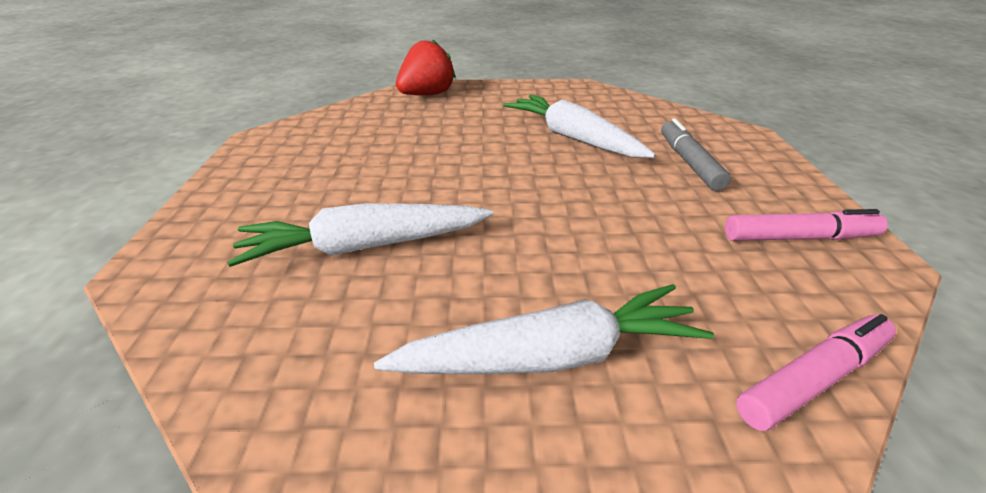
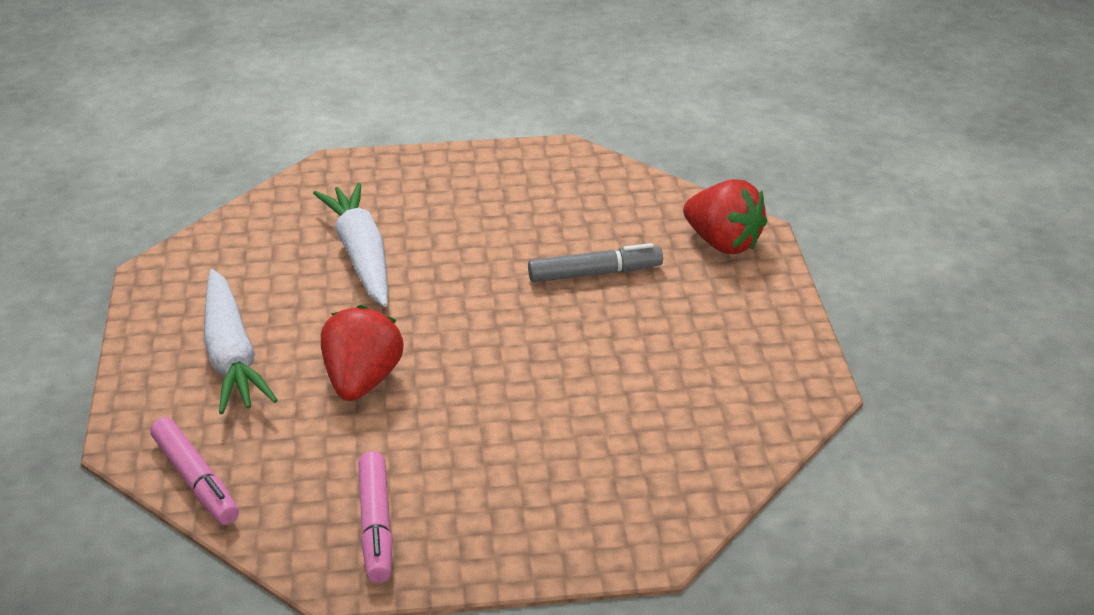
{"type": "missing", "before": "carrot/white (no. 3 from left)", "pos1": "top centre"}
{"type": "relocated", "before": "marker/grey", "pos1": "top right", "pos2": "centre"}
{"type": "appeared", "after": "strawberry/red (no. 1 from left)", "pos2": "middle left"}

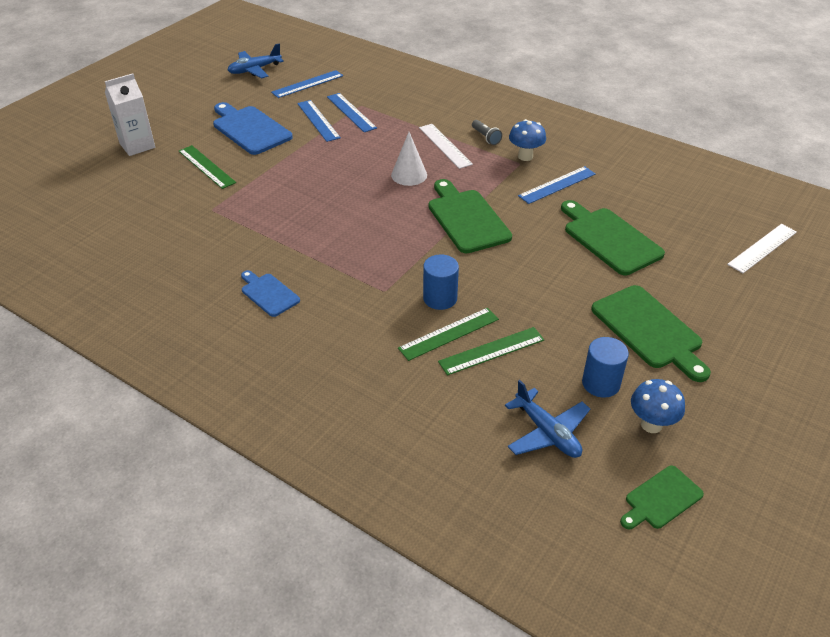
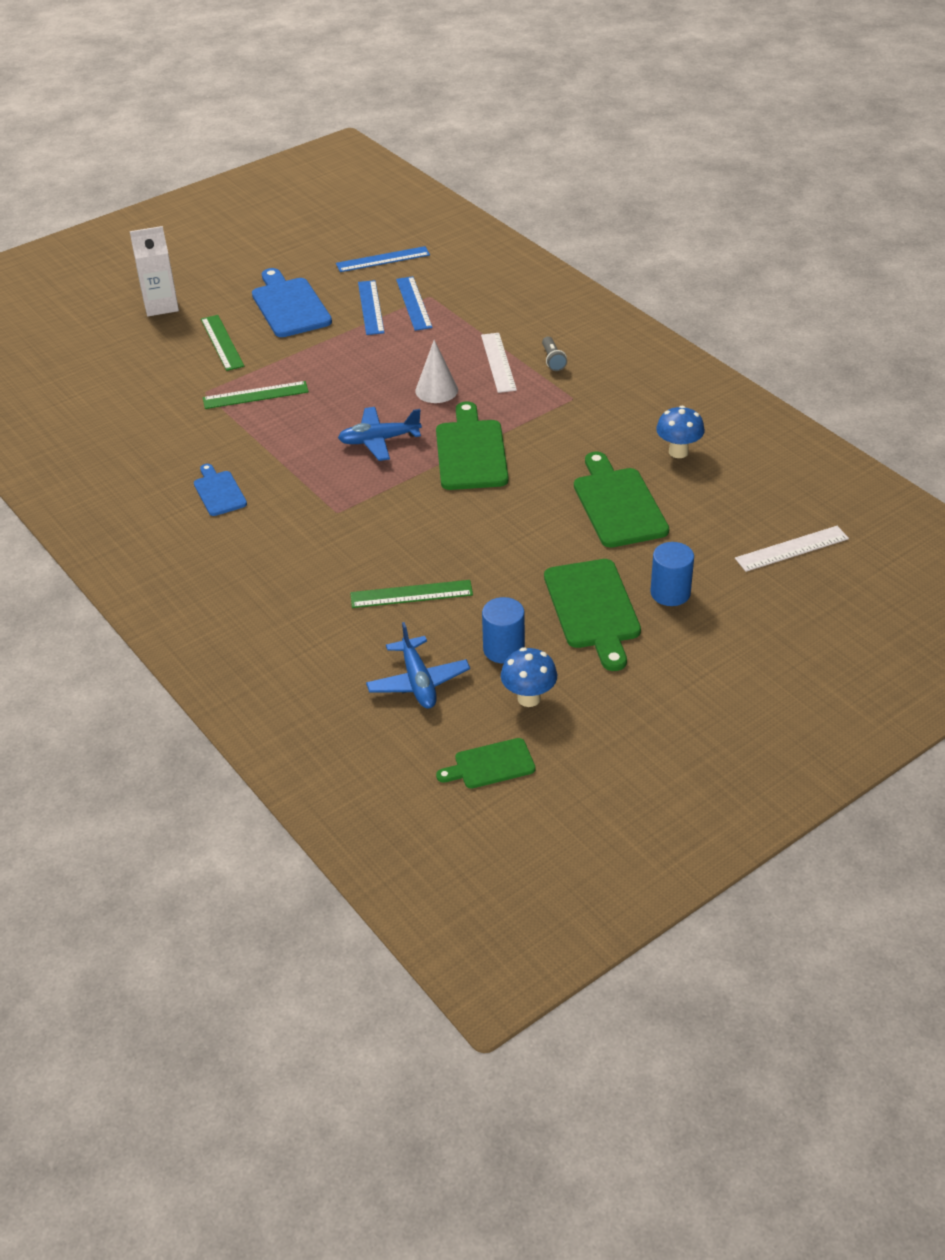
{"type": "relocated", "before": "plane/blue (no. 1 from left)", "pos1": "top left", "pos2": "centre"}
{"type": "relocated", "before": "mushroom/blue (no. 1 from left in the first image)", "after": "mushroom/blue (no. 2 from left)", "pos1": "top centre", "pos2": "middle right"}
{"type": "missing", "before": "ruler/blue (no. 4 from left)", "pos1": "top right"}
{"type": "relocated", "before": "cylinder/blue (no. 1 from left in the first image)", "after": "cylinder/blue (no. 2 from left)", "pos1": "centre", "pos2": "middle right"}
{"type": "relocated", "before": "ruler/green (no. 2 from left)", "pos1": "centre", "pos2": "top left"}

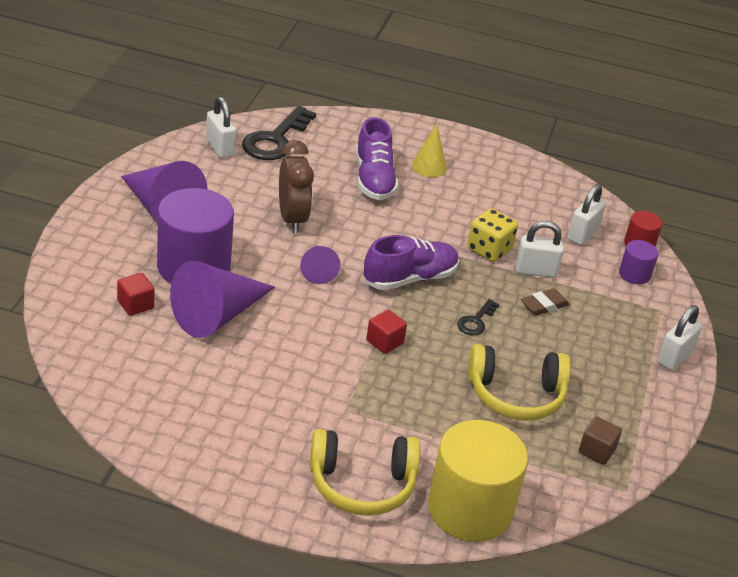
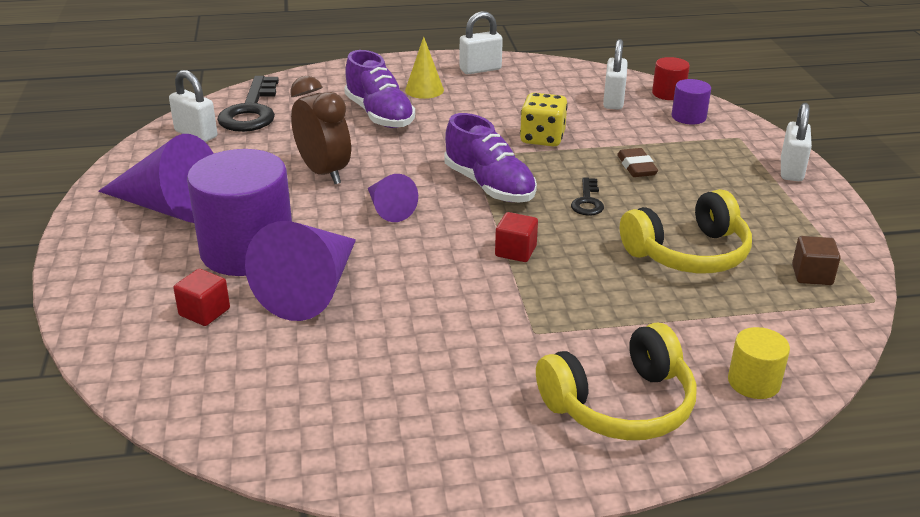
{"type": "relocated", "before": "padlock/white (no. 2 from left)", "pos1": "middle right", "pos2": "top centre"}
{"type": "spun", "before": "shoe/purple (no. 2 from left)", "pos1": "centre", "pos2": "top centre", "turn": 105}
{"type": "spun", "before": "eraser/brown", "pos1": "middle right", "pos2": "top right", "turn": -45}
{"type": "size", "before": "cylinder/yellow", "pos1": "bottom centre", "pos2": "bottom right", "scale": 0.47}

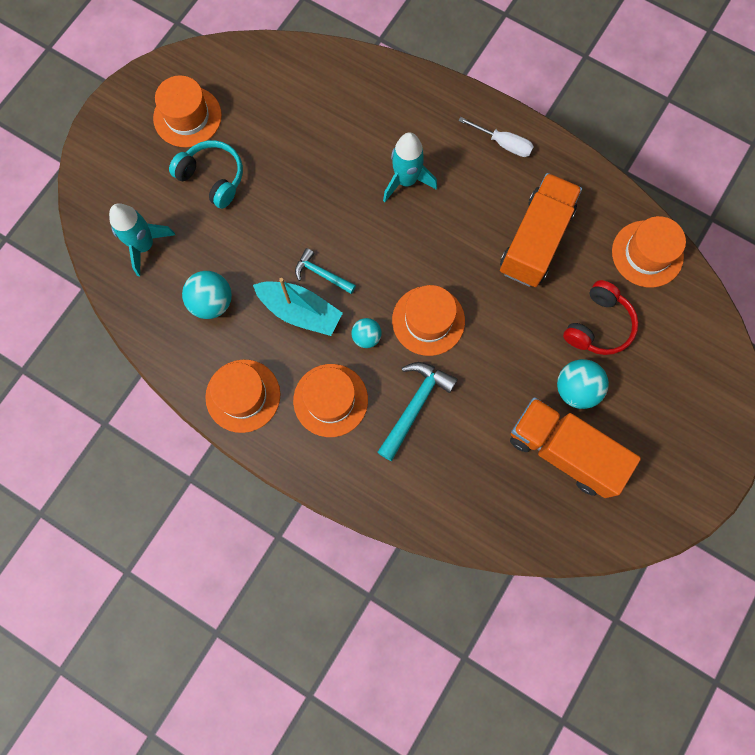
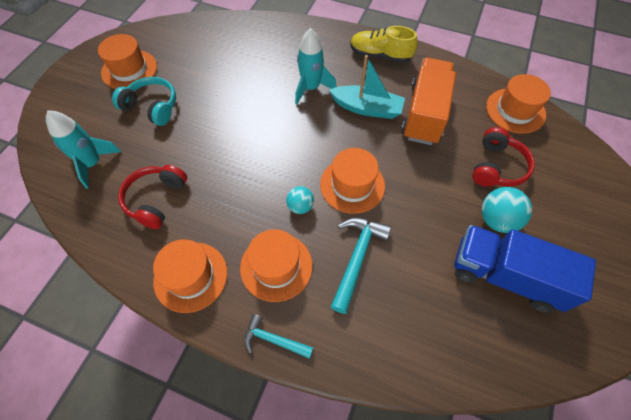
{"type": "exchanged", "before": "screwdriver/white", "after": "shoe/yellow", "pos1": "top centre", "pos2": "top centre"}
{"type": "relocated", "before": "hammer/turquoise (no. 1 from left)", "pos1": "centre", "pos2": "bottom centre"}
{"type": "exchanged", "before": "ball/turquoise (no. 1 from left)", "after": "headphones/red (no. 1 from left)", "pos1": "middle left", "pos2": "middle left"}
{"type": "relocated", "before": "boat/turquoise", "pos1": "centre", "pos2": "top centre"}
{"type": "colour", "before": "truck/orange (no. 2 from left)", "after": "truck/blue", "pos1": "middle right", "pos2": "middle right"}

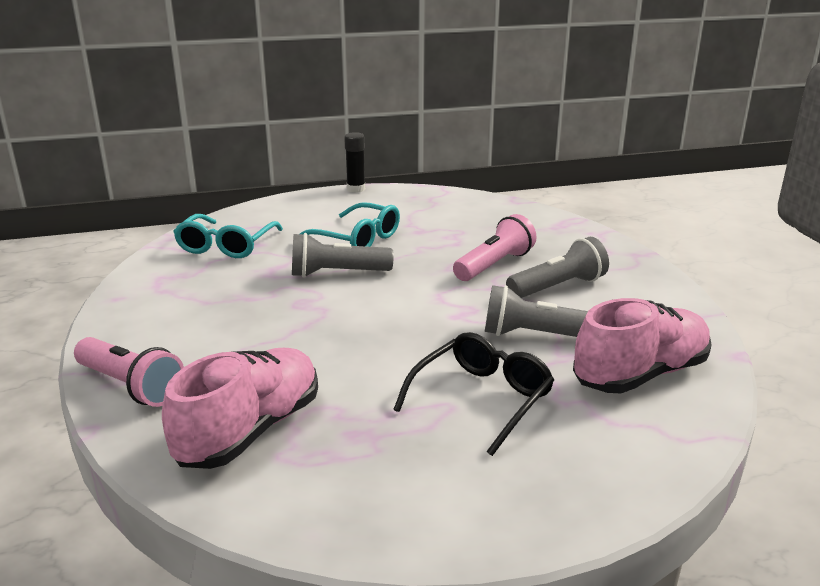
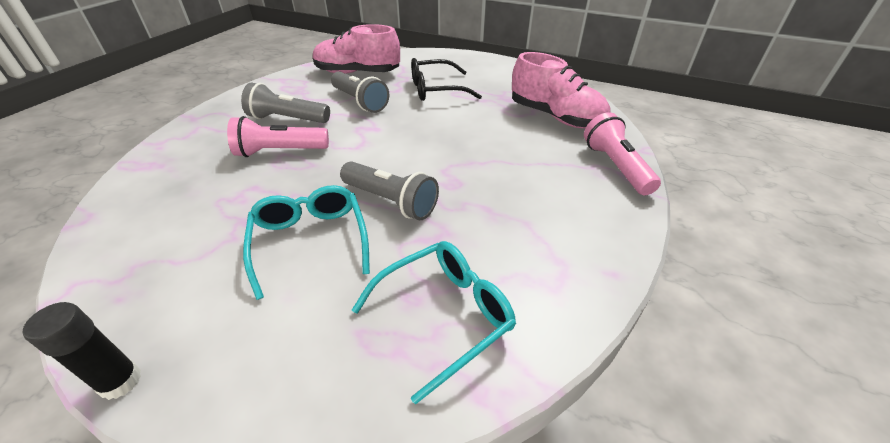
{"type": "spun", "before": "shoe/pink (no. 1 from left in the first image)", "pos1": "bottom left", "pos2": "top centre", "turn": -120}

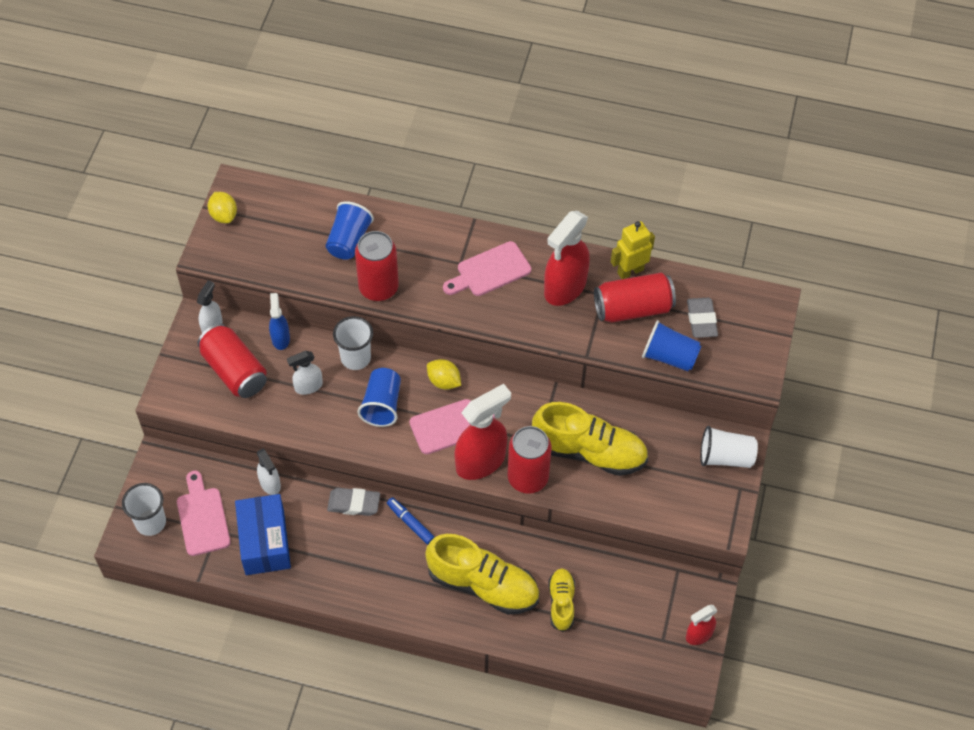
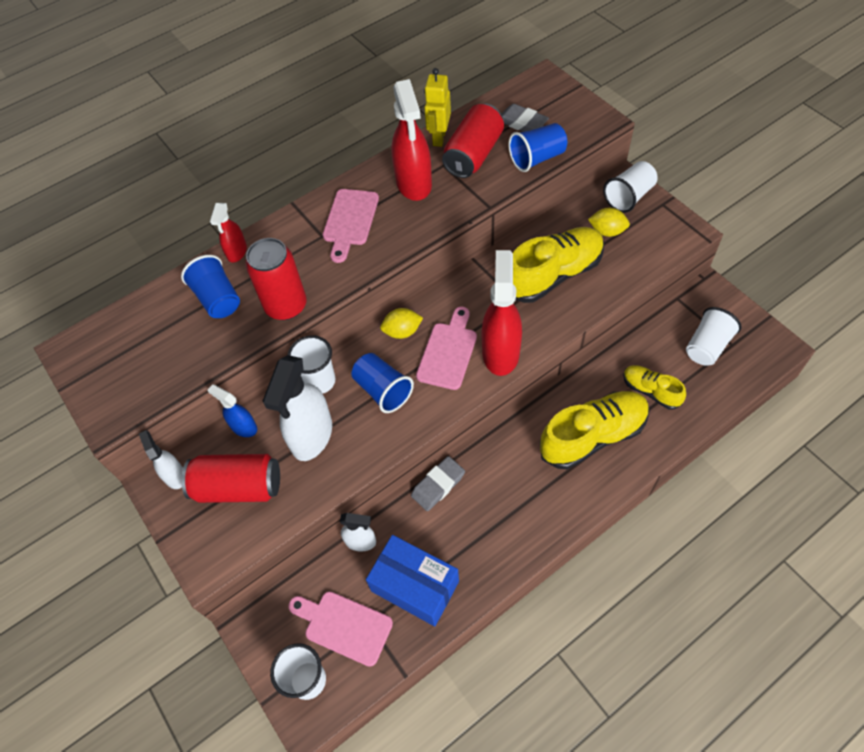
{"type": "relocated", "before": "lemon/yellow (no. 1 from left in the first image)", "after": "lemon/yellow (no. 2 from left)", "pos1": "top left", "pos2": "top right"}
{"type": "size", "before": "spray bottle/white (no. 3 from left in the first image)", "pos1": "middle left", "pos2": "centre", "scale": 1.87}
{"type": "missing", "before": "can/red (no. 3 from left)", "pos1": "centre"}
{"type": "missing", "before": "marker/blue", "pos1": "bottom centre"}
{"type": "relocated", "before": "spray bottle/red (no. 3 from left in the first image)", "after": "spray bottle/red (no. 1 from left)", "pos1": "bottom right", "pos2": "top left"}
{"type": "appeared", "after": "cup/white (no. 4 from left)", "pos2": "middle right"}

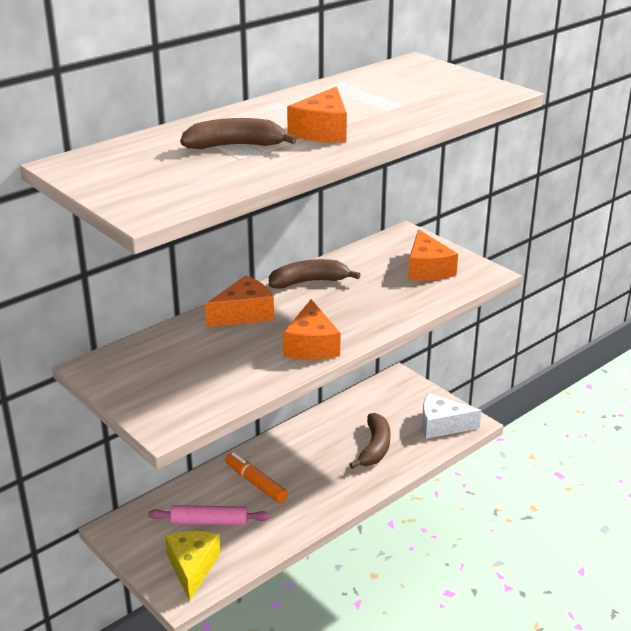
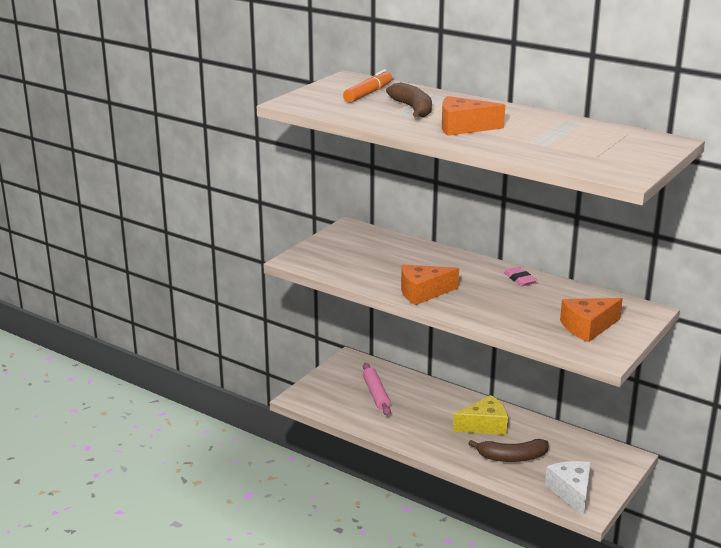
{"type": "exchanged", "before": "banana/brown (no. 2 from left)", "after": "eraser/pink", "pos1": "centre", "pos2": "middle right"}
{"type": "missing", "before": "cheese/orange (no. 1 from left)", "pos1": "centre"}
{"type": "relocated", "before": "marker/orange", "pos1": "bottom centre", "pos2": "top centre"}
{"type": "relocated", "before": "cheese/yellow", "pos1": "bottom left", "pos2": "bottom centre"}

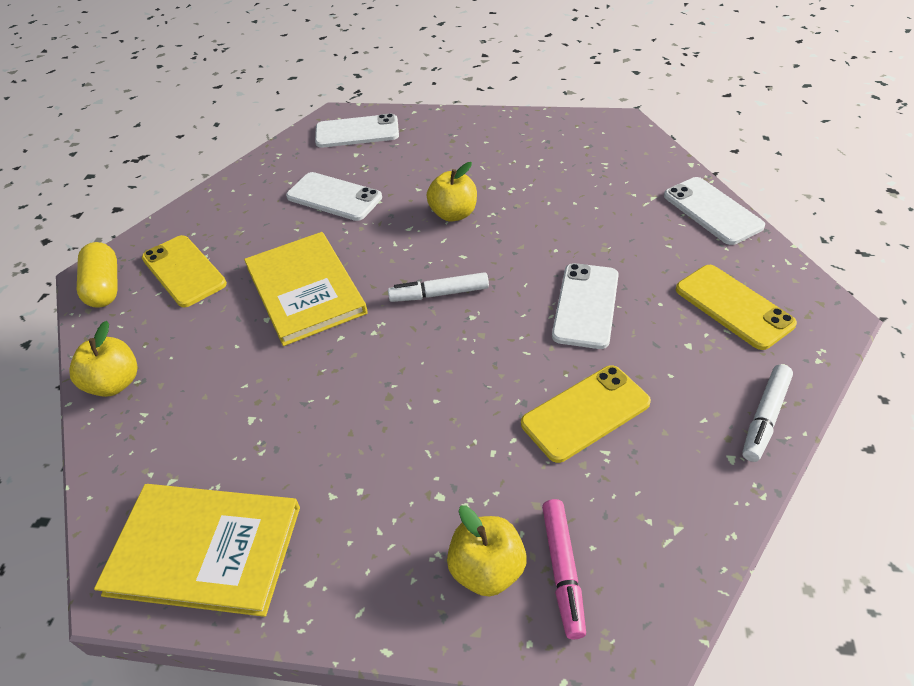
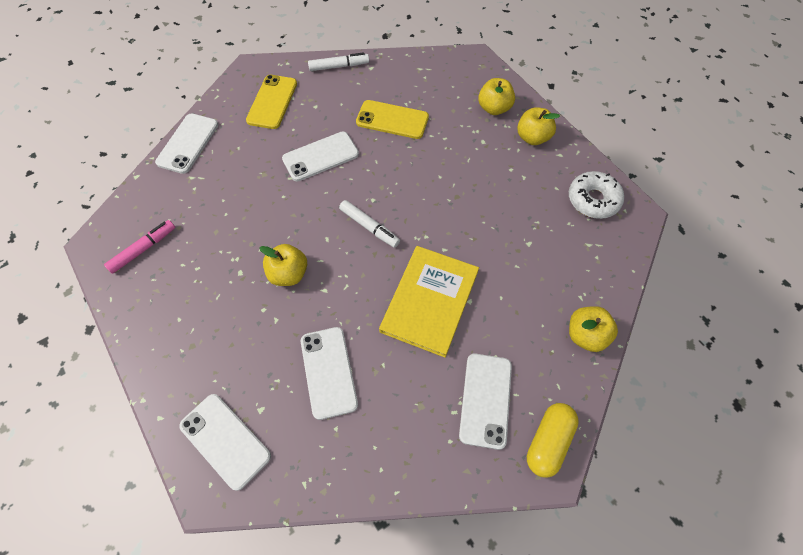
{"type": "colour", "before": "phone/yellow (no. 1 from left)", "after": "phone/white (no. 5 from left)", "pos1": "middle left", "pos2": "bottom centre"}
{"type": "exchanged", "before": "book/yellow (no. 1 from left)", "after": "donut/white", "pos1": "bottom left", "pos2": "middle right"}
{"type": "relocated", "before": "marker/pink", "pos1": "bottom centre", "pos2": "middle left"}
{"type": "appeared", "after": "apple/yellow (no. 3 from left)", "pos2": "top right"}

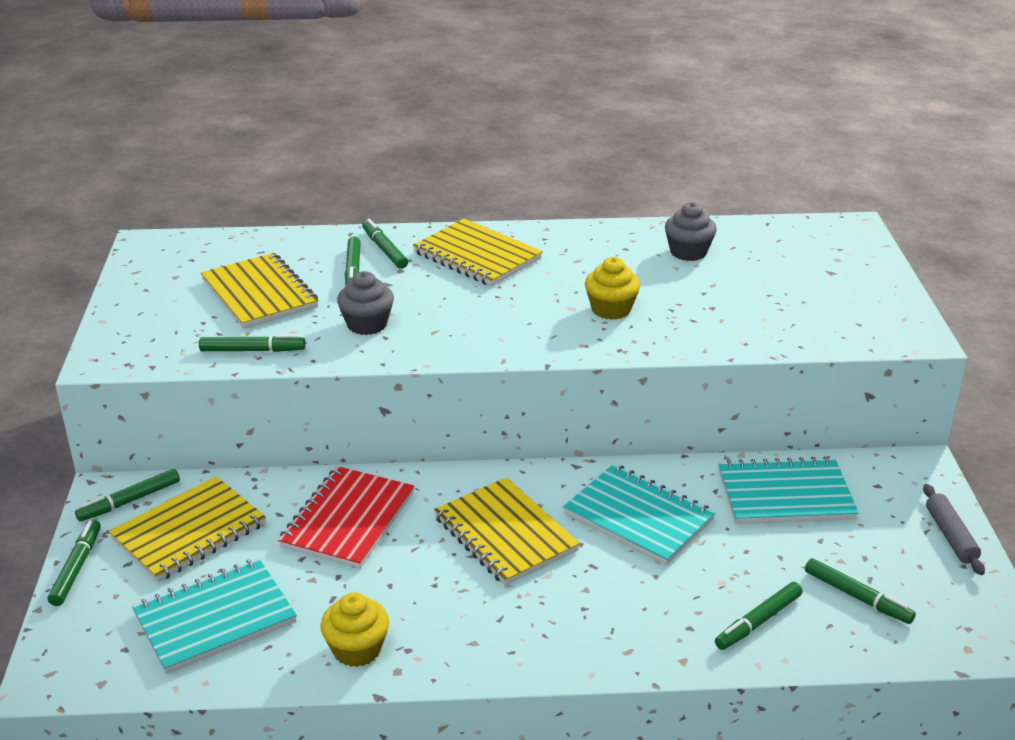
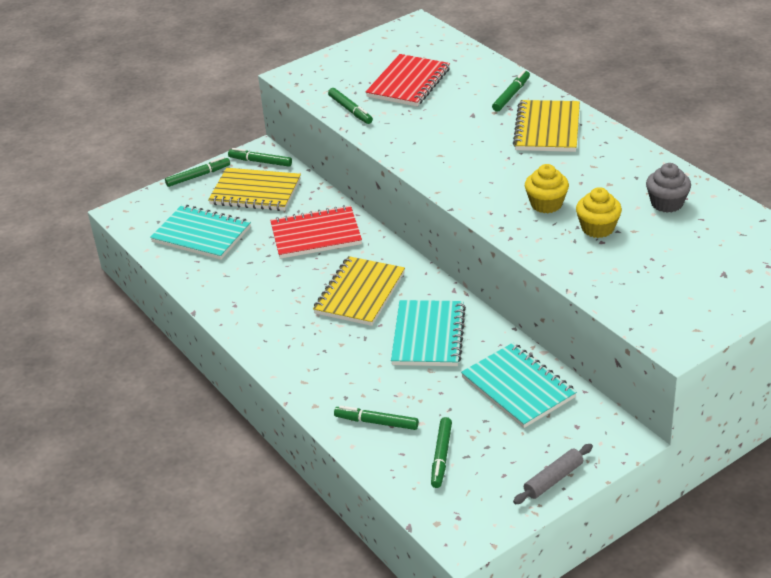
{"type": "missing", "before": "marker/green (no. 4 from left)", "pos1": "centre"}
{"type": "colour", "before": "notebook/yellow (no. 2 from left)", "after": "notebook/red (no. 2 from left)", "pos1": "middle left", "pos2": "top centre"}
{"type": "missing", "before": "cupcake/grey (no. 1 from left)", "pos1": "centre"}
{"type": "relocated", "before": "cupcake/yellow (no. 1 from left in the first image)", "after": "cupcake/yellow (no. 2 from left)", "pos1": "bottom centre", "pos2": "middle right"}

